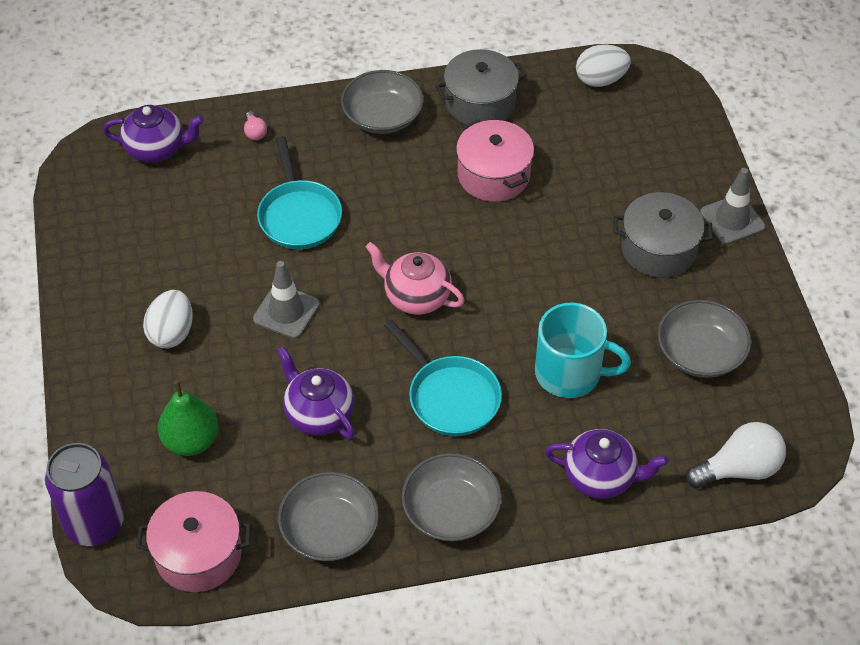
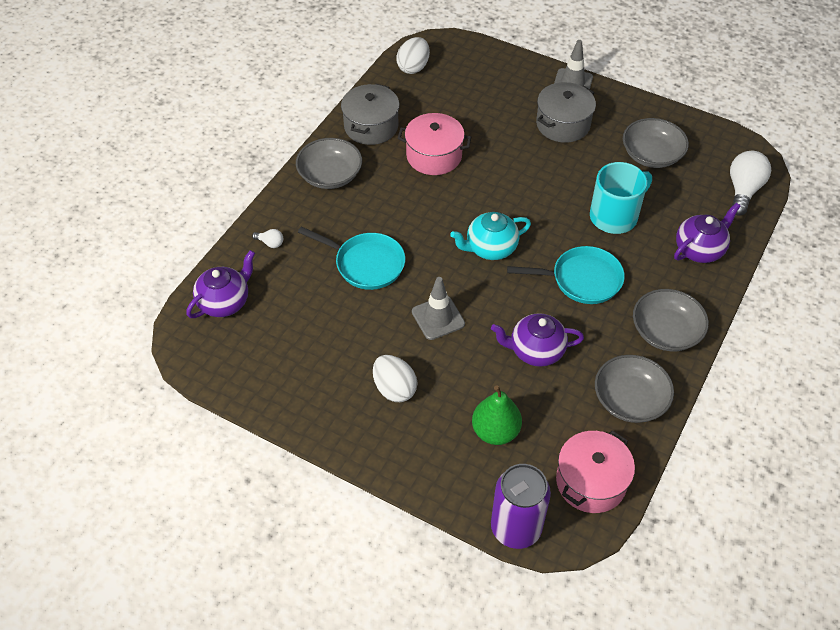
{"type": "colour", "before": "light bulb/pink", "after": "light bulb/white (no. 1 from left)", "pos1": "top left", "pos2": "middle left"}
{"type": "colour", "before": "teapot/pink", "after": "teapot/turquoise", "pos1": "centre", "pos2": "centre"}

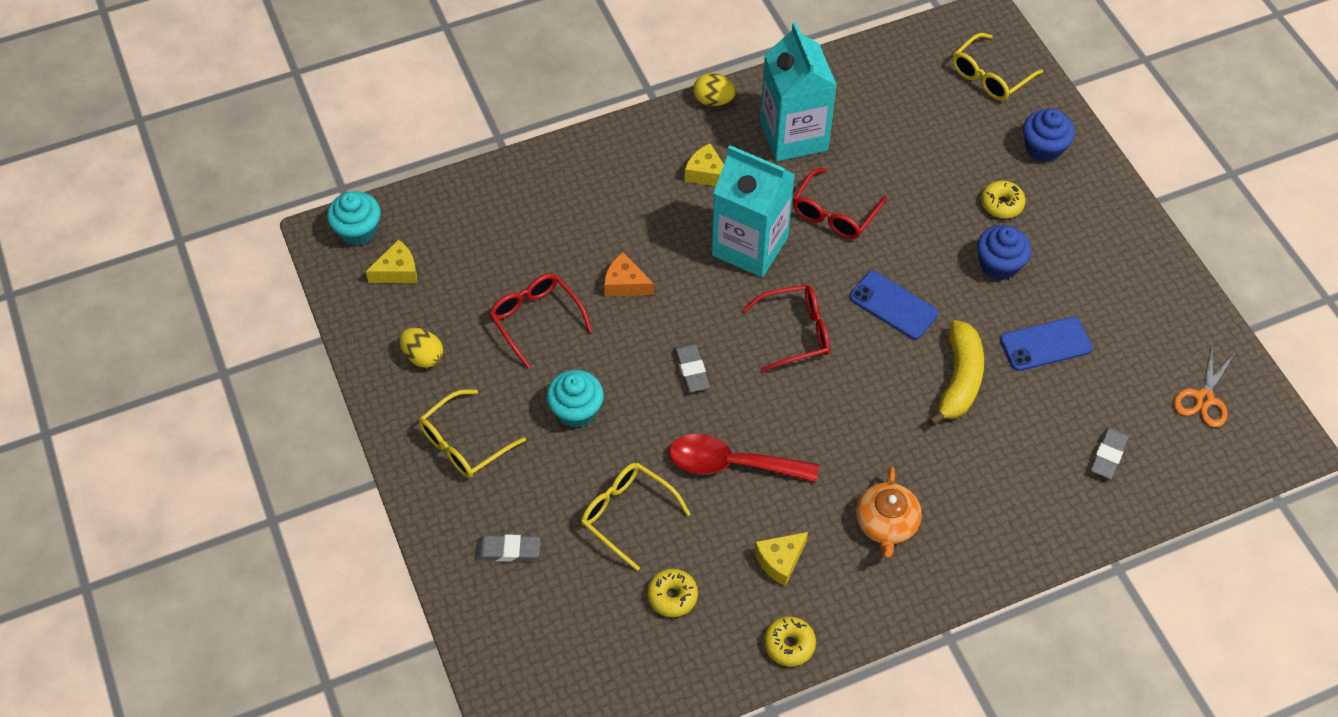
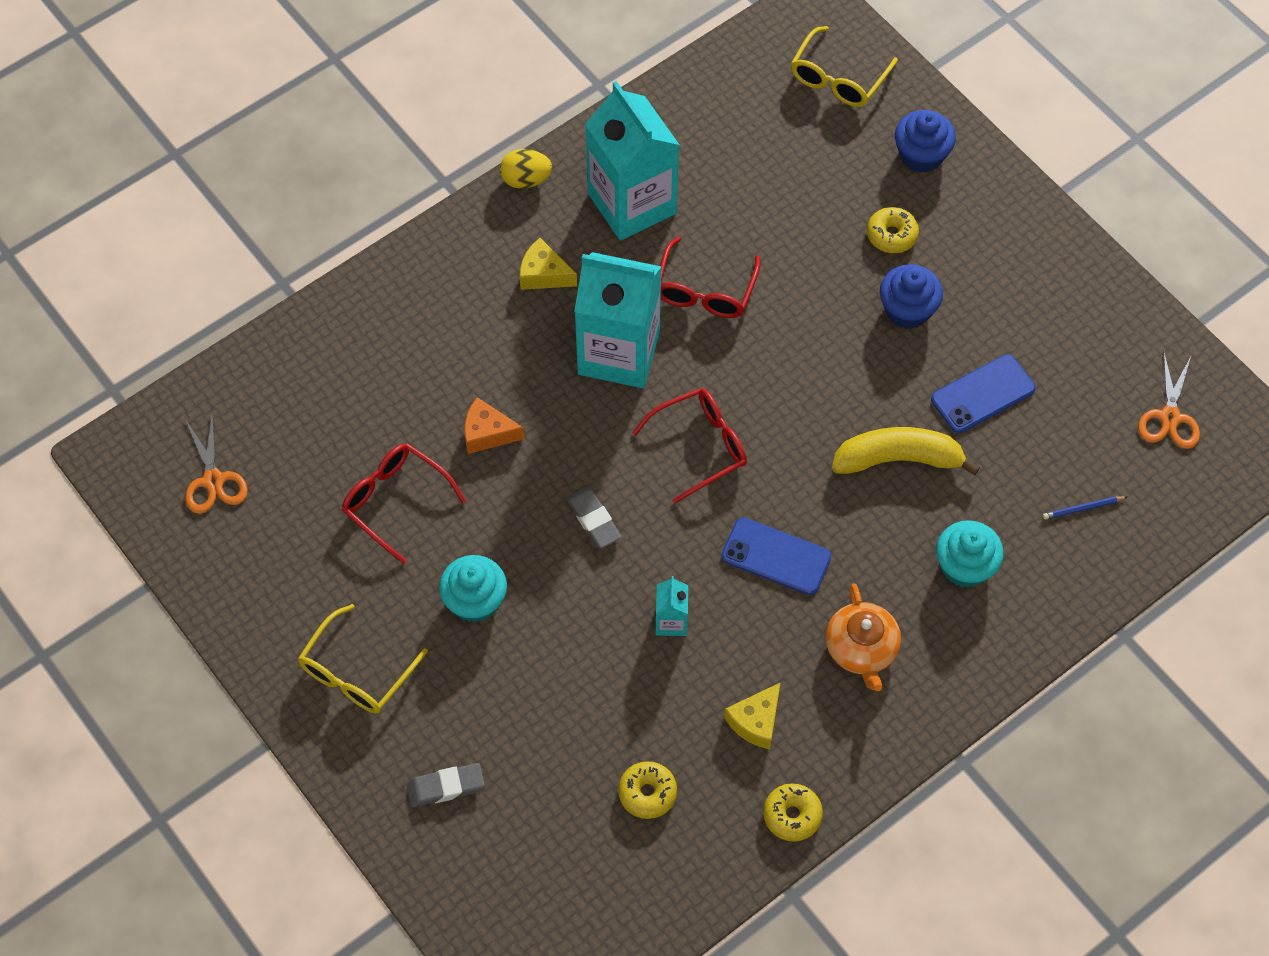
{"type": "relocated", "before": "cupcake/turquoise (no. 1 from left in the first image)", "after": "cupcake/turquoise (no. 2 from left)", "pos1": "top left", "pos2": "middle right"}
{"type": "exchanged", "before": "cheese/yellow (no. 1 from left)", "after": "scissors/orange (no. 1 from left)", "pos1": "middle left", "pos2": "middle left"}
{"type": "relocated", "before": "phone/blue (no. 1 from left)", "pos1": "middle right", "pos2": "centre"}
{"type": "spun", "before": "banana/yellow", "pos1": "middle right", "pos2": "middle right", "turn": -90}
{"type": "missing", "before": "egg/yellow (no. 1 from left)", "pos1": "middle left"}
{"type": "exchanged", "before": "eraser/grey (no. 3 from left)", "after": "pencil/blue", "pos1": "middle right", "pos2": "middle right"}
{"type": "exchanged", "before": "spoon/red", "after": "carton/turquoise (no. 3 from left)", "pos1": "centre", "pos2": "centre"}
{"type": "missing", "before": "glasses/yellow (no. 2 from left)", "pos1": "bottom centre"}

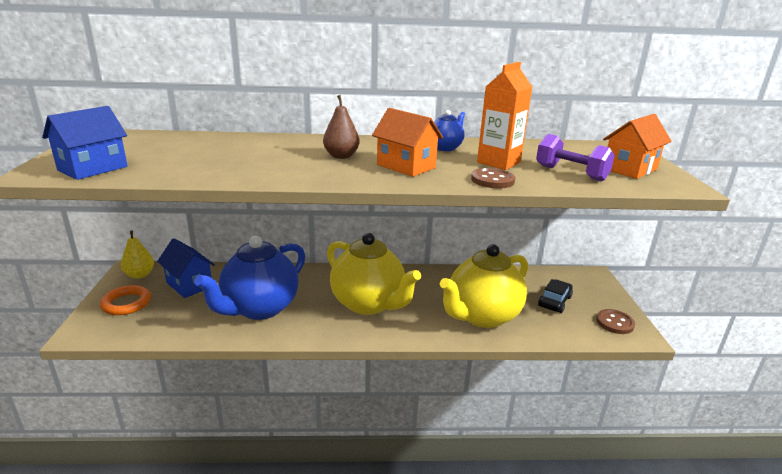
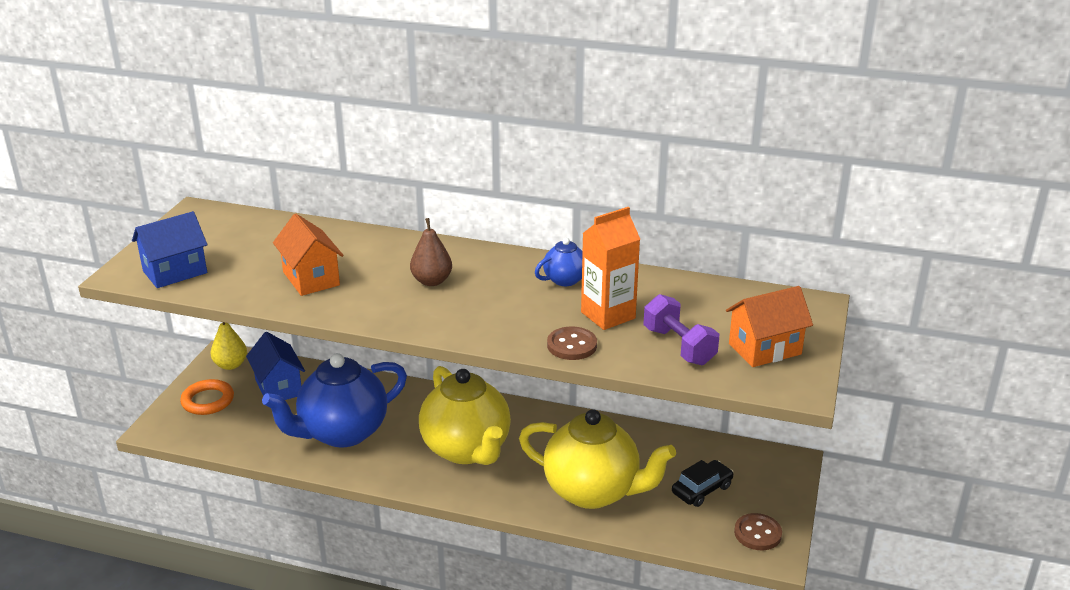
{"type": "relocated", "before": "house/orange (no. 1 from left)", "pos1": "top centre", "pos2": "middle left"}
{"type": "spun", "before": "teapot/yellow (no. 2 from left)", "pos1": "centre", "pos2": "bottom centre", "turn": -135}

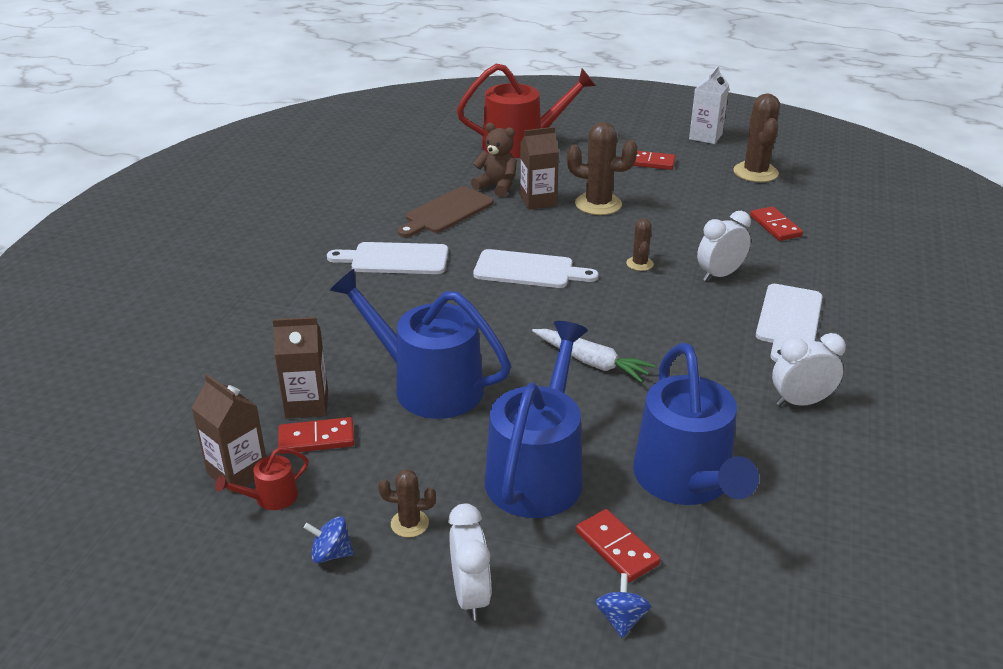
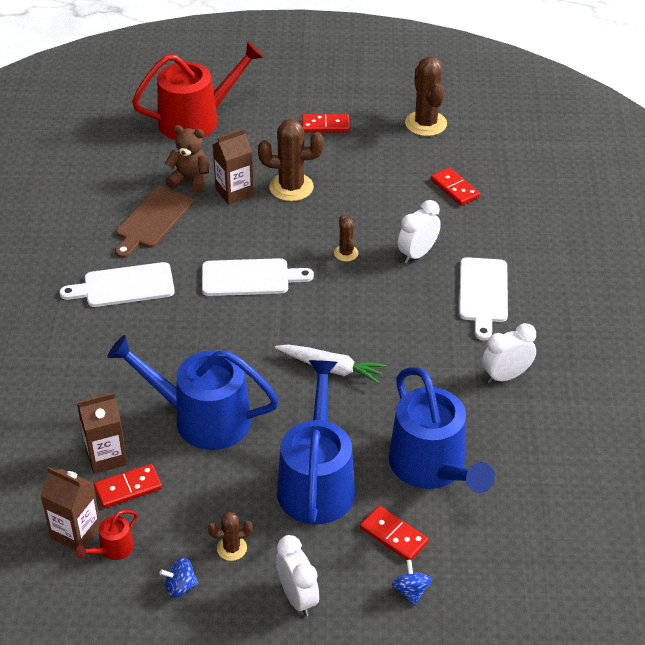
{"type": "missing", "before": "carton/white", "pos1": "top right"}

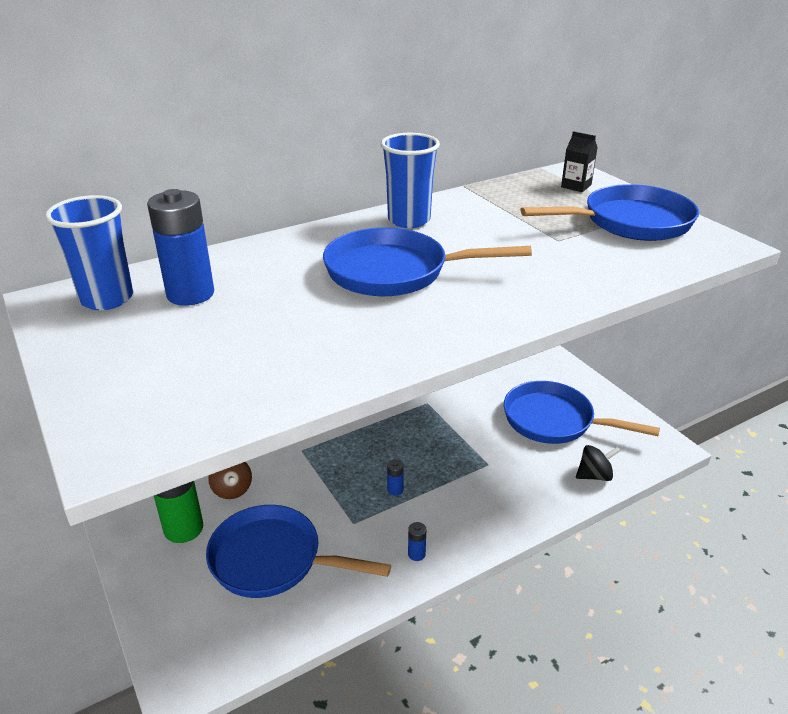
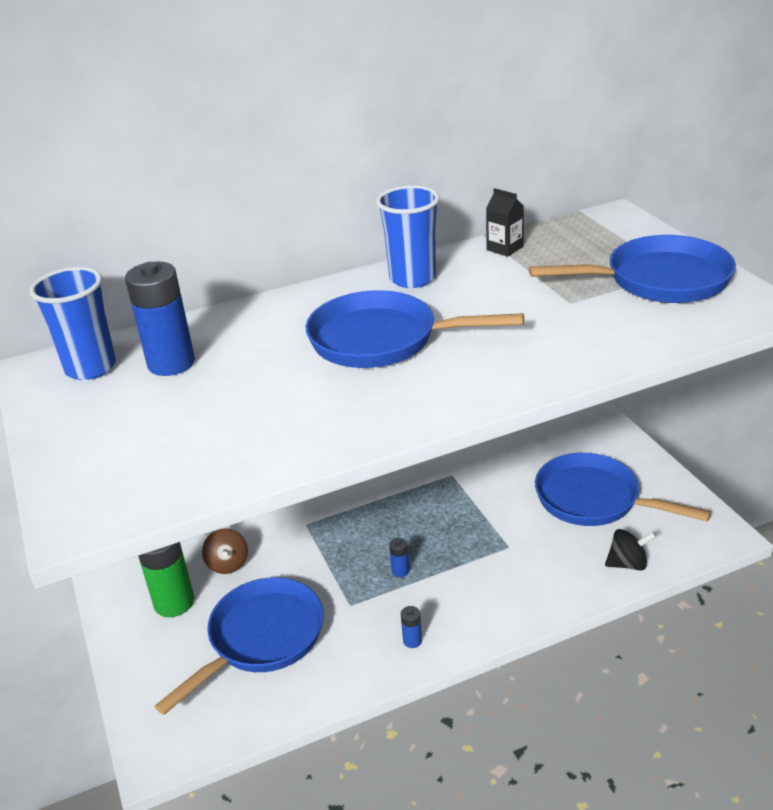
{"type": "relocated", "before": "carton/black", "pos1": "top right", "pos2": "top centre"}
{"type": "spun", "before": "pan/blue (no. 1 from left)", "pos1": "bottom centre", "pos2": "bottom left", "turn": 105}

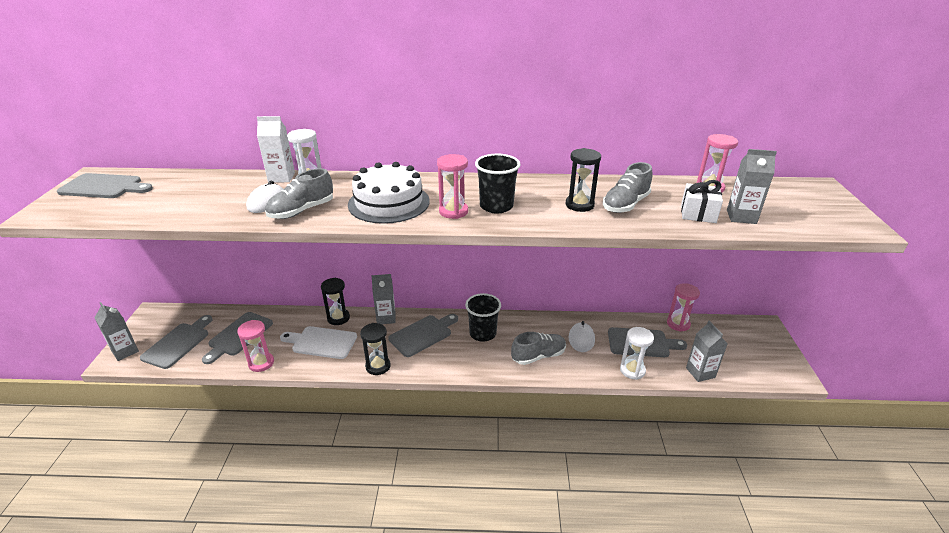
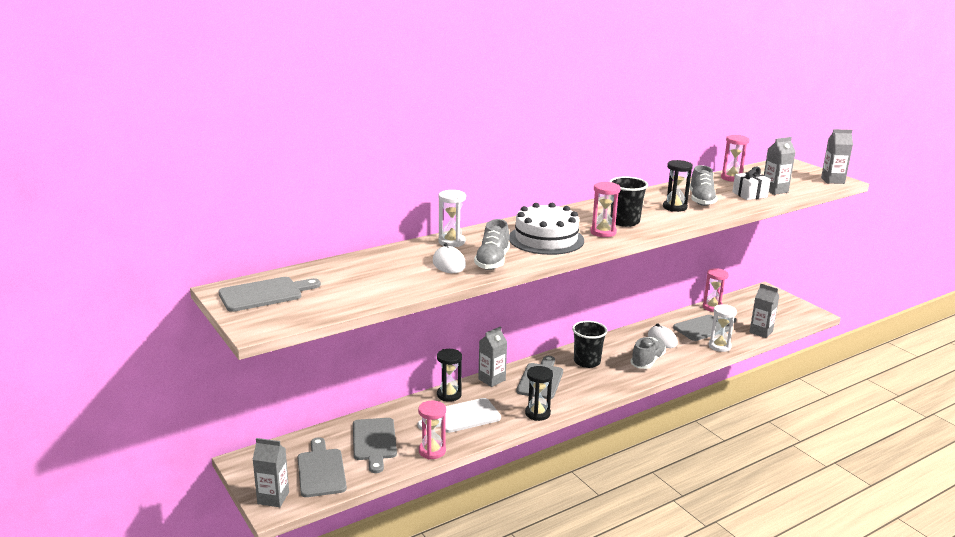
{"type": "missing", "before": "carton/white", "pos1": "top left"}
{"type": "appeared", "after": "carton/grey (no. 5 from left)", "pos2": "top right"}

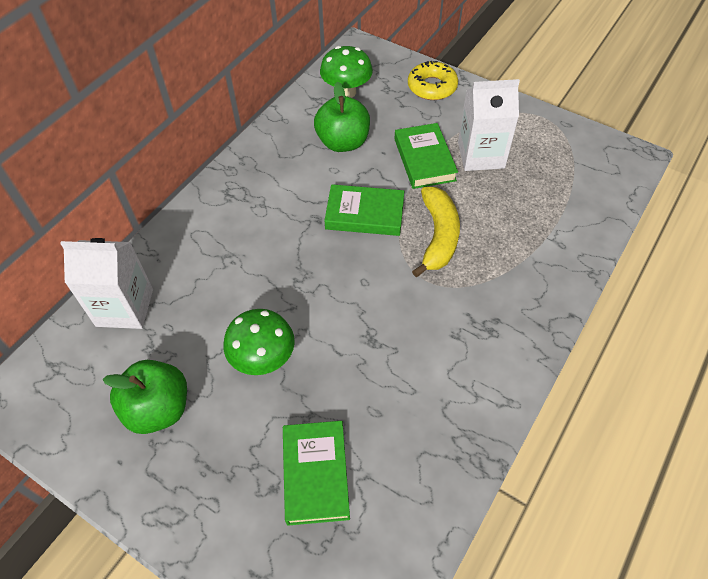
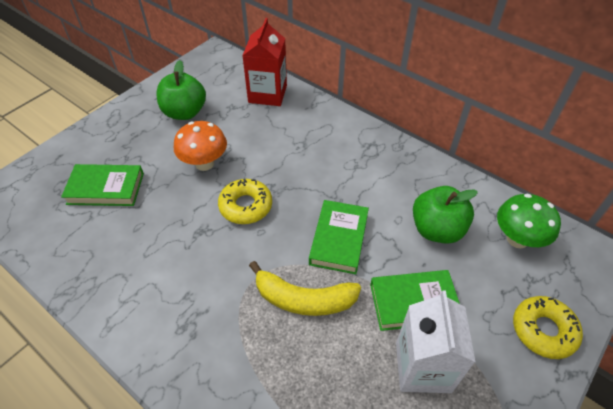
{"type": "colour", "before": "carton/white (no. 1 from left)", "after": "carton/red", "pos1": "middle left", "pos2": "top centre"}
{"type": "colour", "before": "mushroom/green (no. 1 from left)", "after": "mushroom/orange", "pos1": "centre", "pos2": "middle left"}
{"type": "appeared", "after": "donut/yellow (no. 1 from left)", "pos2": "centre"}

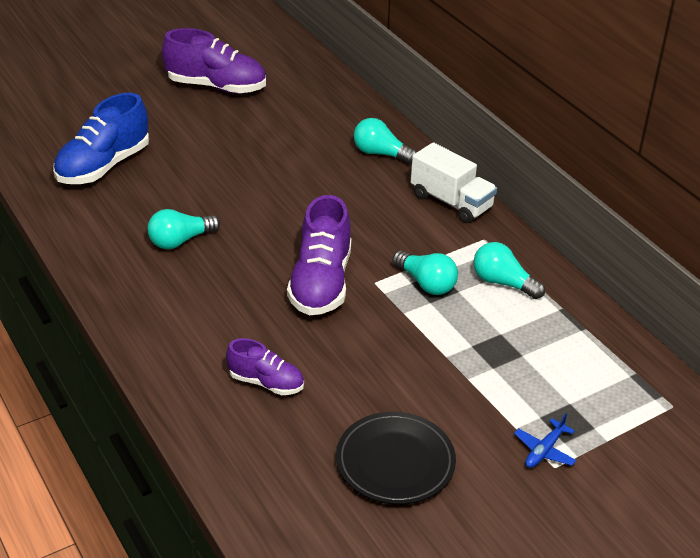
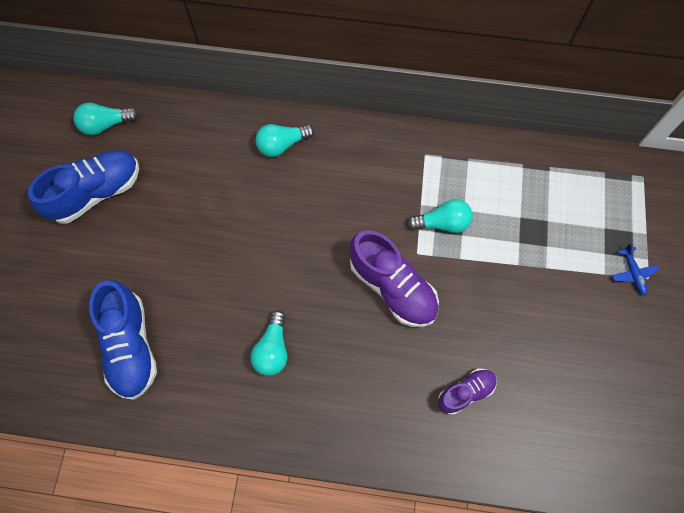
{"type": "colour", "before": "shoe/purple (no. 1 from left)", "after": "shoe/blue (no. 1 from left)", "pos1": "top left", "pos2": "middle left"}
{"type": "missing", "before": "truck/white", "pos1": "top centre"}
{"type": "relocated", "before": "light bulb/turquoise (no. 4 from left in the first image)", "after": "light bulb/turquoise (no. 1 from left)", "pos1": "middle right", "pos2": "top left"}
{"type": "missing", "before": "plate/black", "pos1": "bottom centre"}

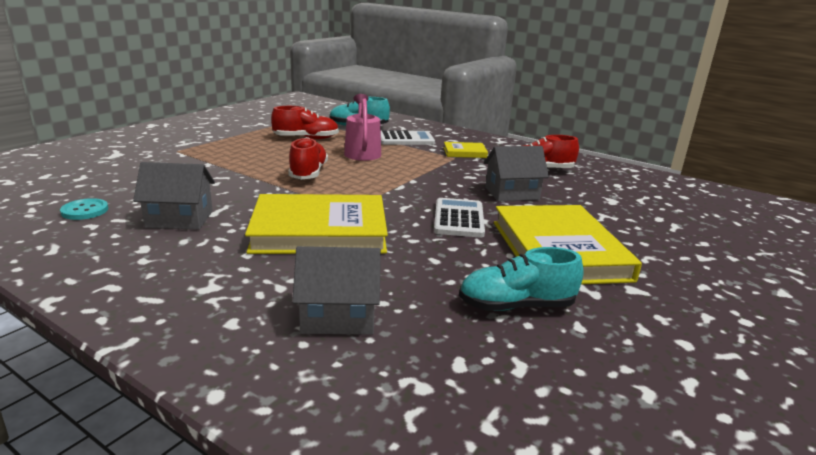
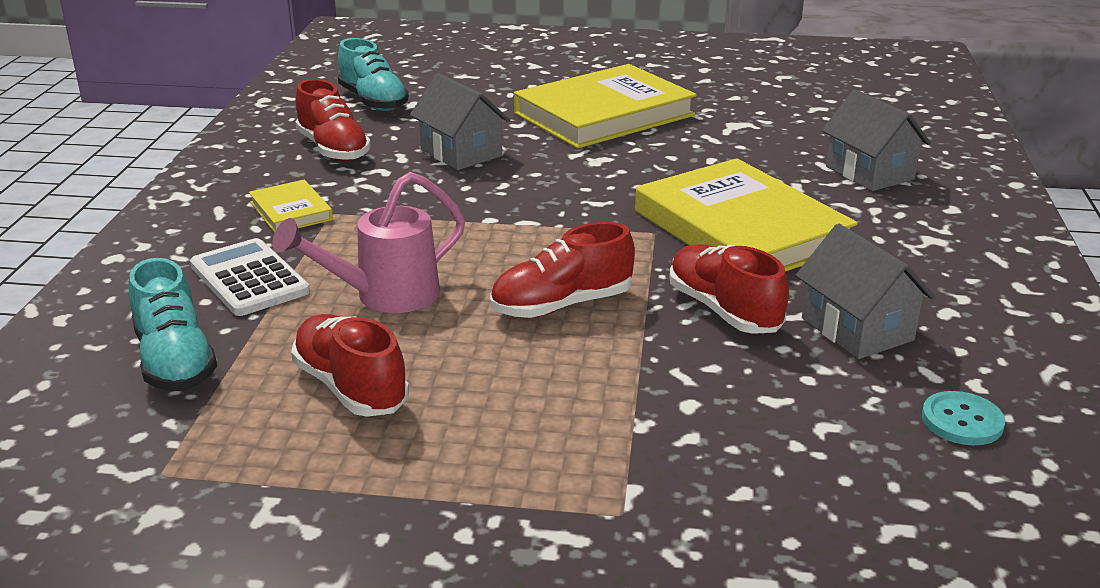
{"type": "missing", "before": "calculator/white (no. 2 from left)", "pos1": "centre"}
{"type": "relocated", "before": "shoe/turquoise (no. 2 from left)", "pos1": "centre", "pos2": "top centre"}
{"type": "appeared", "after": "shoe/red (no. 4 from left)", "pos2": "centre"}

